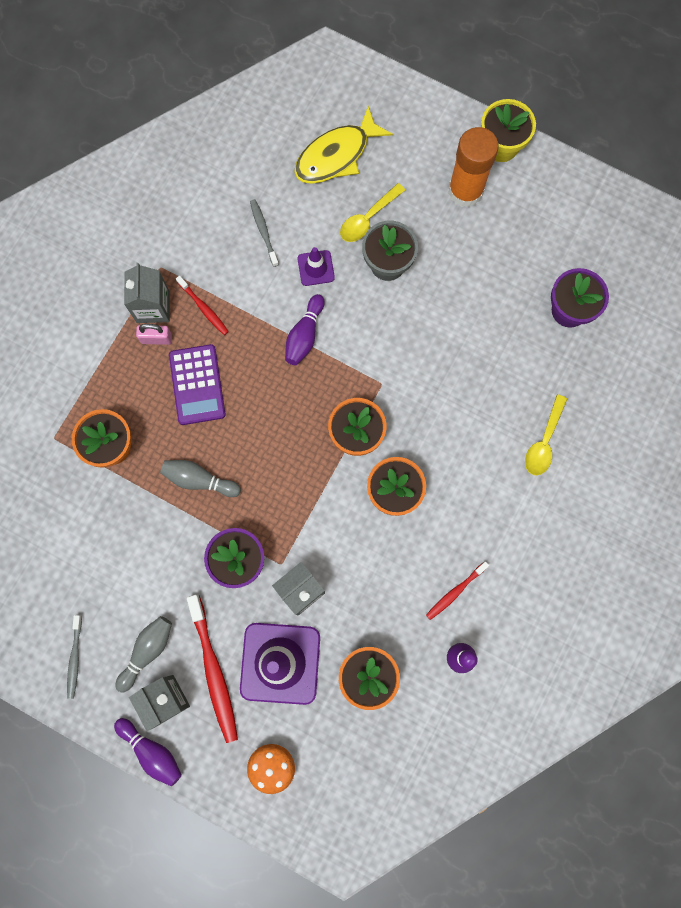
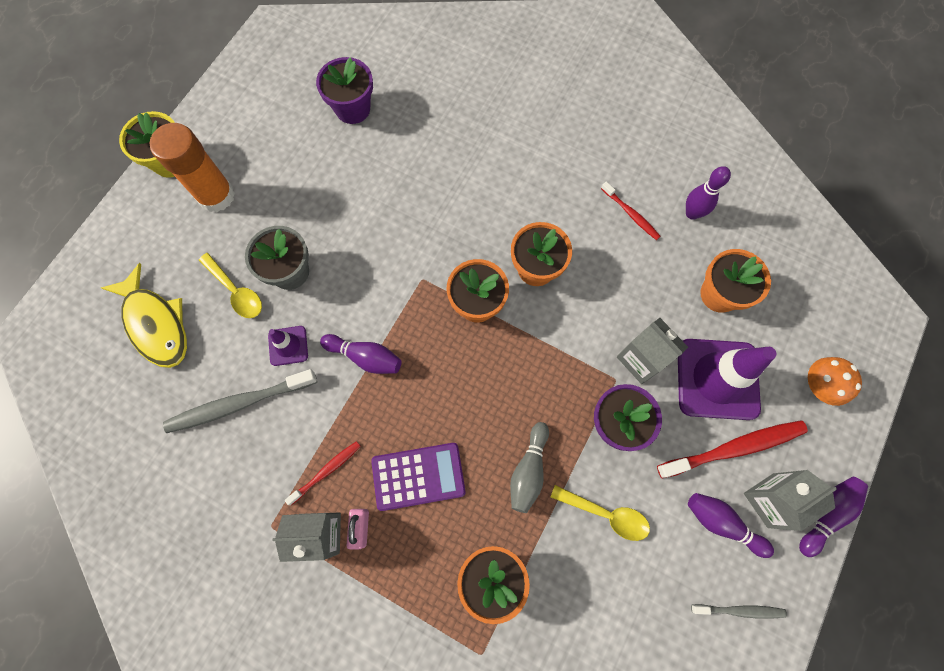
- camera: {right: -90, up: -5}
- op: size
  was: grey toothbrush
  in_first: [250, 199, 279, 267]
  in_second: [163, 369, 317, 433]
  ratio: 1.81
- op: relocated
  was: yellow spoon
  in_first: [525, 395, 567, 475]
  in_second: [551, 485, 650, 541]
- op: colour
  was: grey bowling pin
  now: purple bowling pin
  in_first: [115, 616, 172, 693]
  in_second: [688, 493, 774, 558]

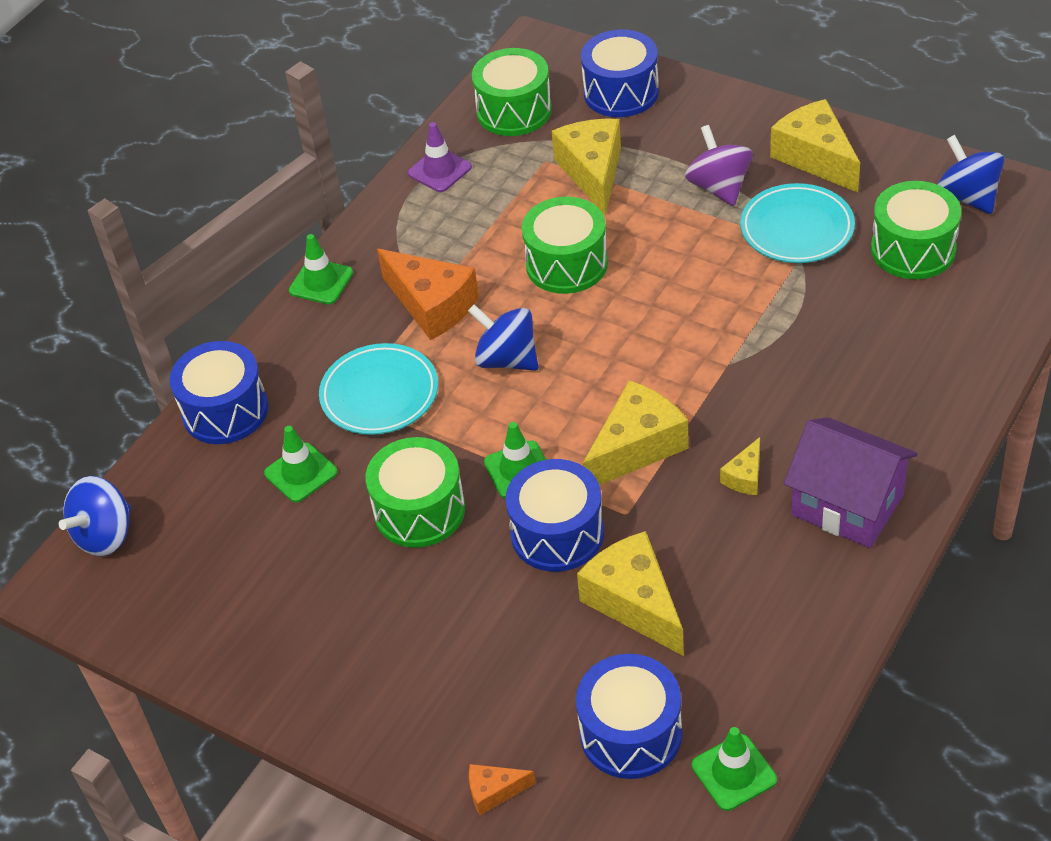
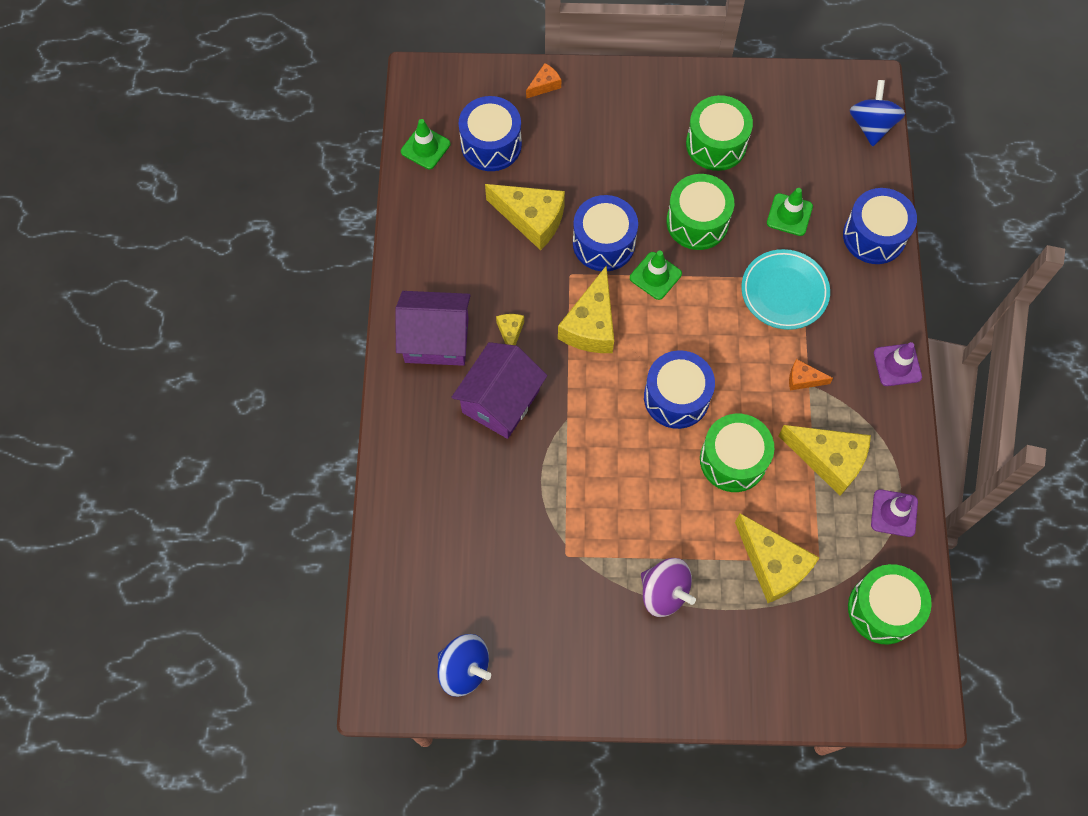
- camera: {right: 145, up: 20}
- op: appeared
  now: purple house
  in_second: [451, 342, 547, 439]
- op: relocated
  was: blue drum
  in_first: [581, 29, 659, 117]
  in_second: [644, 350, 715, 429]
- op: relocated
  was: green drum
  in_first: [871, 181, 961, 279]
  in_second: [686, 95, 753, 171]
- op: relocated
  was: yellow cheese
  in_first: [770, 99, 860, 193]
  in_second: [778, 425, 871, 496]
- op: size
  was: orange cheese
  in_first: [377, 249, 479, 340]
  in_second: [789, 359, 833, 390]
  ratio: 0.49
- op: colour
  was: green traffic cone
  now: purple traffic cone
  in_first: [289, 234, 353, 304]
  in_second: [874, 342, 922, 386]
- op: missing
  was: blue spinning top
  in_first: [468, 304, 538, 371]
- op: missing
  was: turquoise plate
  in_first: [740, 183, 855, 263]

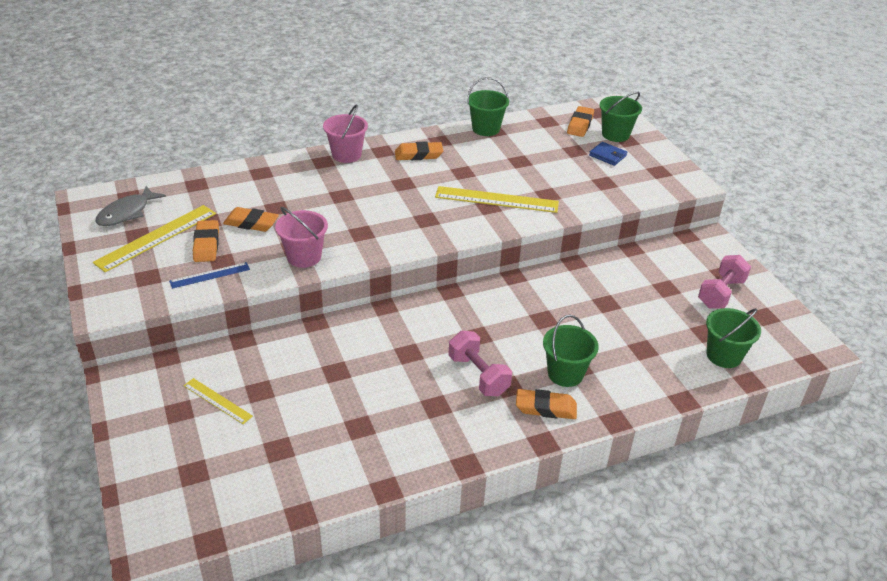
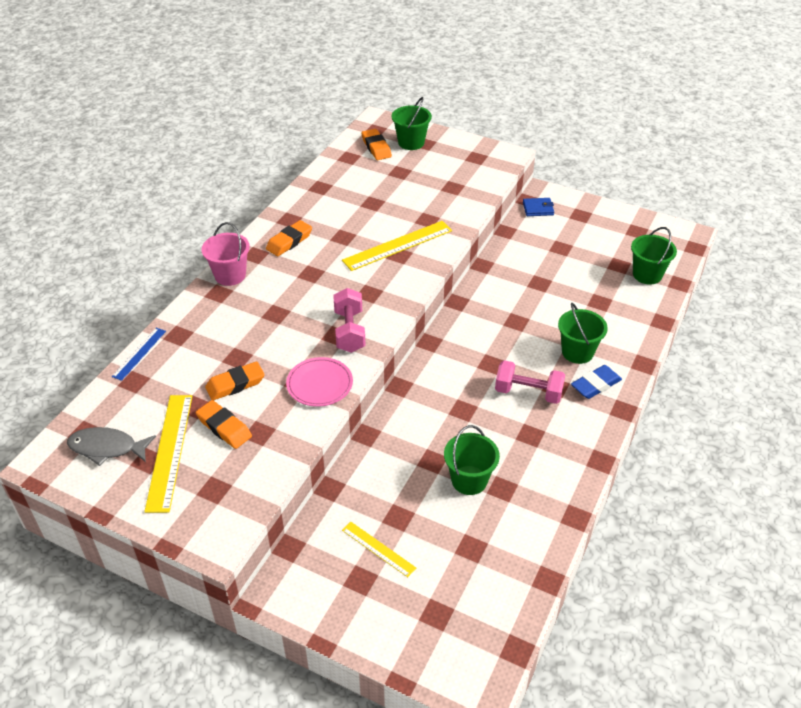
- camera: {right: -40, up: 5}
- op: spun
  was: grey fish
  in_first: [95, 186, 166, 226]
  in_second: [67, 427, 156, 466]
  clockwise: 105
- op: relocated
  was: blue ruler
  in_first: [169, 262, 250, 289]
  in_second: [112, 328, 166, 381]
- op: exchanged
  was: pink bucket
  now: pink plate
  in_first: [275, 207, 328, 268]
  in_second: [286, 357, 353, 407]
- op: relocated
  was: pink dumbbell
  in_first: [698, 255, 751, 309]
  in_second: [333, 288, 366, 353]
- op: spun
  was: yellow ruler
  in_first: [184, 378, 253, 424]
  in_second: [342, 522, 416, 577]
  clockwise: 45
- op: relocated
  was: green bucket
  in_first: [467, 77, 509, 136]
  in_second: [444, 425, 500, 495]
- op: relocated
  was: blue wallet
  in_first: [589, 142, 627, 166]
  in_second: [523, 198, 554, 216]
- op: colour
  was: orange eraser
  now: blue eraser
  in_first: [516, 389, 577, 419]
  in_second: [571, 365, 622, 399]

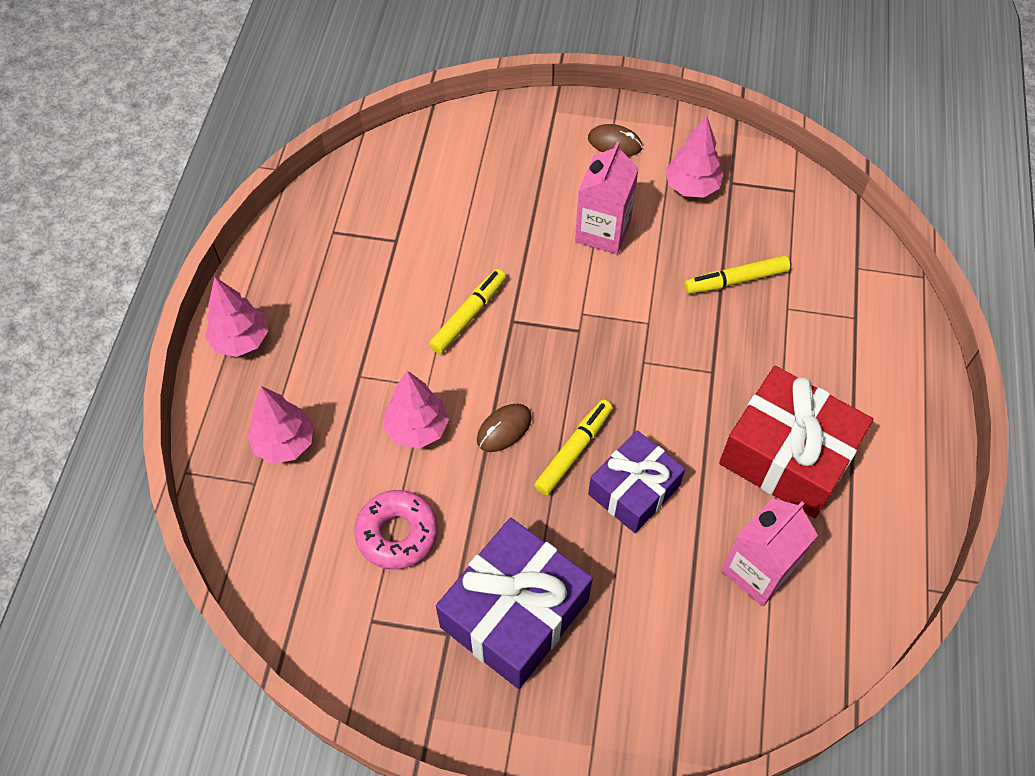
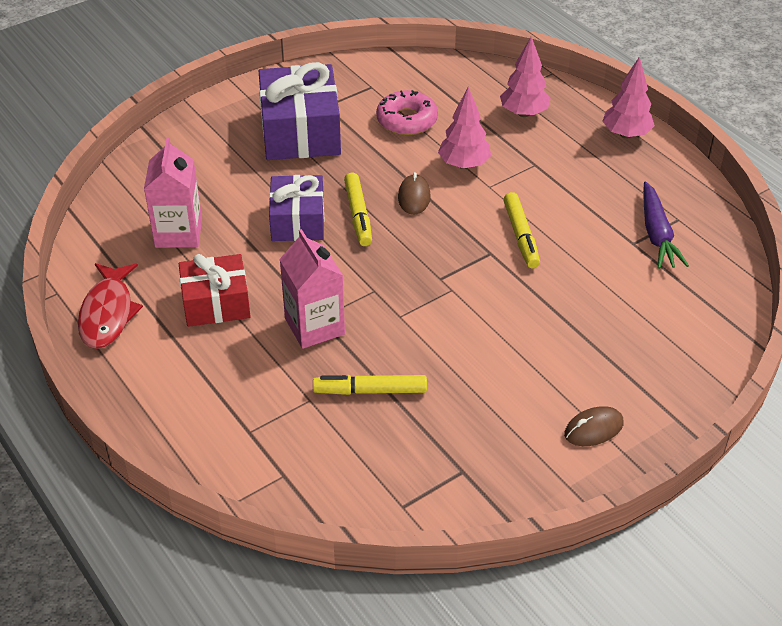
- camera: {right: 135, up: -15}
- op: appeared
  now: red fish
  in_second: [78, 263, 143, 349]
- op: size
  was: red gift
  in_first: [719, 366, 873, 518]
  in_second: [179, 254, 251, 327]
  ratio: 0.65
- op: relocated
  was: pink carton
  in_first: [575, 141, 639, 254]
  in_second: [279, 229, 345, 349]
- op: spun
  was: yellow marker
  in_first: [684, 255, 790, 294]
  in_second: [313, 375, 427, 395]
  clockwise: -120
- op: appeared
  now: purple carrot
  in_second: [643, 181, 689, 269]
- op: missing
  was: pink tree
  in_first: [665, 116, 723, 198]

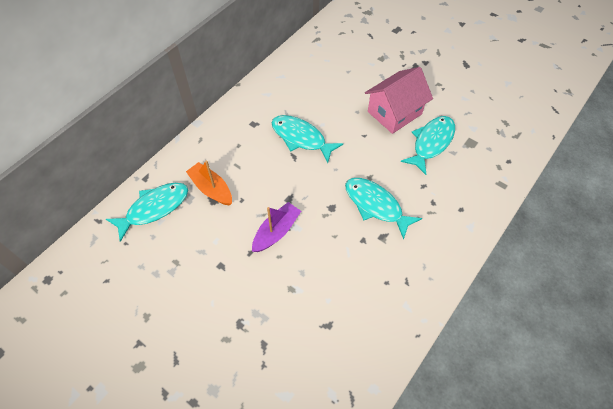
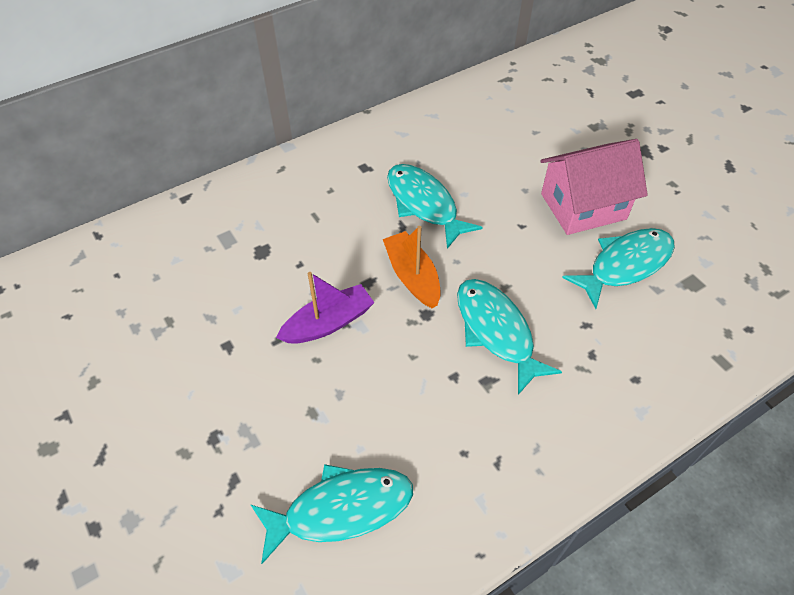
- camera: {right: 20, up: -5}
- op: relocated
  was: turquoise fish
  in_first: [106, 183, 188, 242]
  in_second: [251, 464, 413, 564]
- op: relocated
  was: orange boat
  in_first: [186, 161, 232, 206]
  in_second: [383, 226, 441, 308]

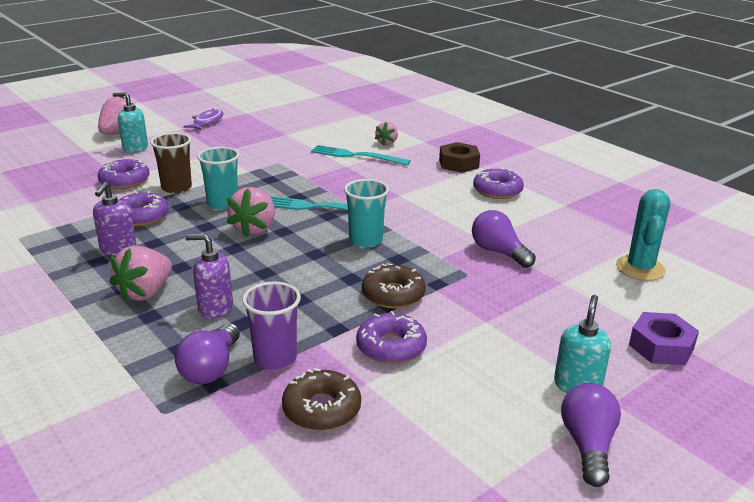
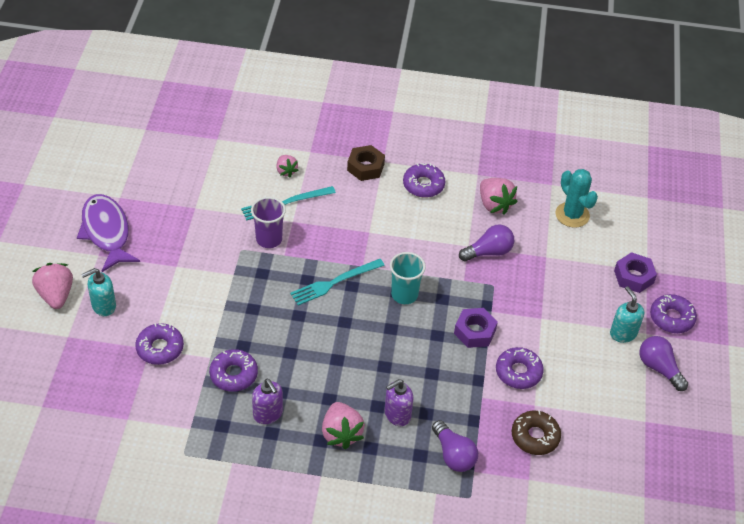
- camera: {right: -45, up: 20}
- op: size
  was: purple fish
  in_first: [183, 108, 223, 130]
  in_second: [77, 194, 140, 272]
  ratio: 1.78
- op: relocated
  was: purple cup
  in_first: [242, 282, 301, 370]
  in_second: [251, 197, 286, 248]
- op: exchanged
  was: brown donut
  now: purple nut
  in_first: [362, 263, 426, 309]
  in_second: [454, 308, 498, 348]
- op: spun
  was: purple light bulb
  in_first: [472, 210, 536, 268]
  in_second: [459, 224, 514, 261]
  clockwise: 150
- op: relocated
  was: pink strawberry
  in_first: [227, 187, 275, 237]
  in_second: [480, 178, 518, 215]
- op: appeared
  now: purple donut
  in_second: [650, 294, 697, 333]
- op: missing
  was: brown cup
  in_first: [150, 133, 192, 193]
- op: missing
  was: turquoise cup
  in_first: [197, 147, 239, 210]

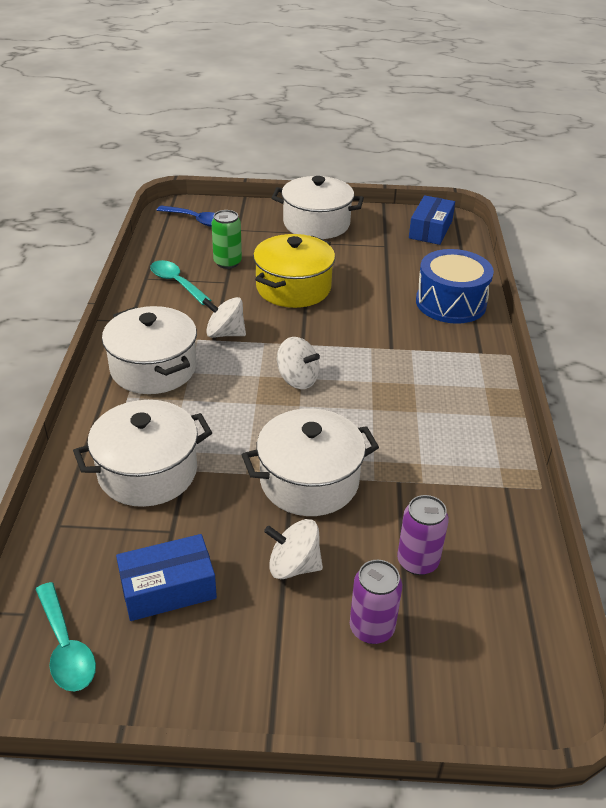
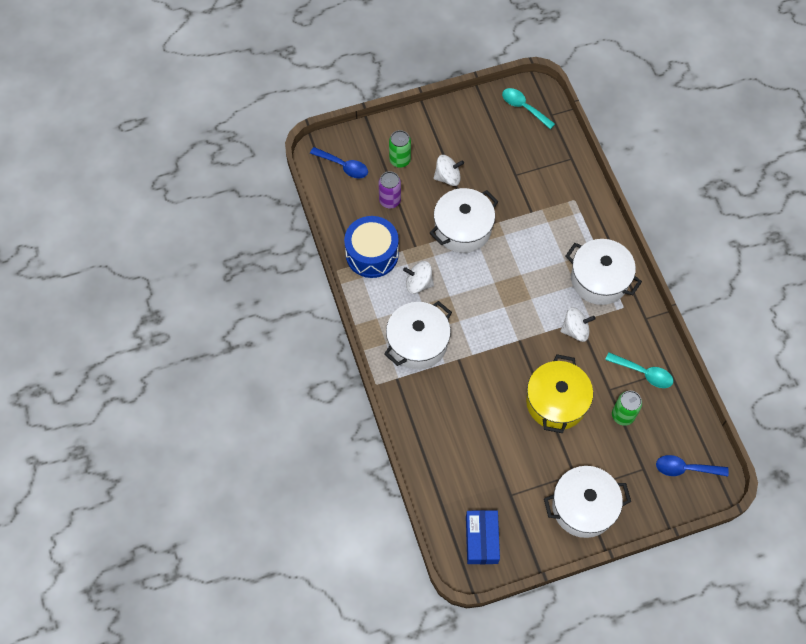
- camera: {right: 160, up: 25}
- op: appeared
  now: blue spoon
  in_second: [310, 147, 368, 179]
- op: relocated
  was: blue drum
  in_first: [416, 249, 494, 324]
  in_second: [344, 216, 399, 278]
- op: relocated
  was: white pot
  in_first: [73, 400, 212, 507]
  in_second: [384, 301, 452, 369]
- op: colour
  was: purple can
  now: green can
  in_first: [350, 560, 402, 644]
  in_second: [389, 130, 411, 168]
- op: relocated
  was: white spinning top
  in_first: [277, 337, 320, 389]
  in_second: [403, 261, 434, 294]
- op: missing
  was: blue box
  in_first: [116, 534, 217, 621]

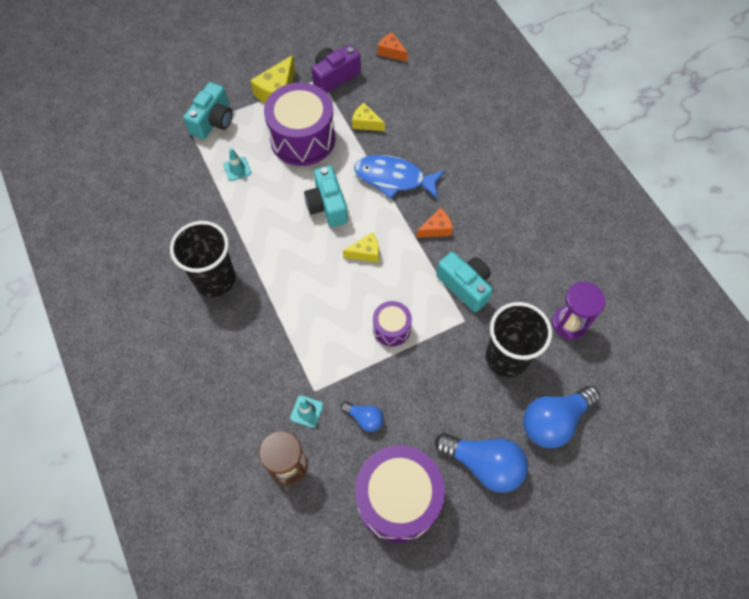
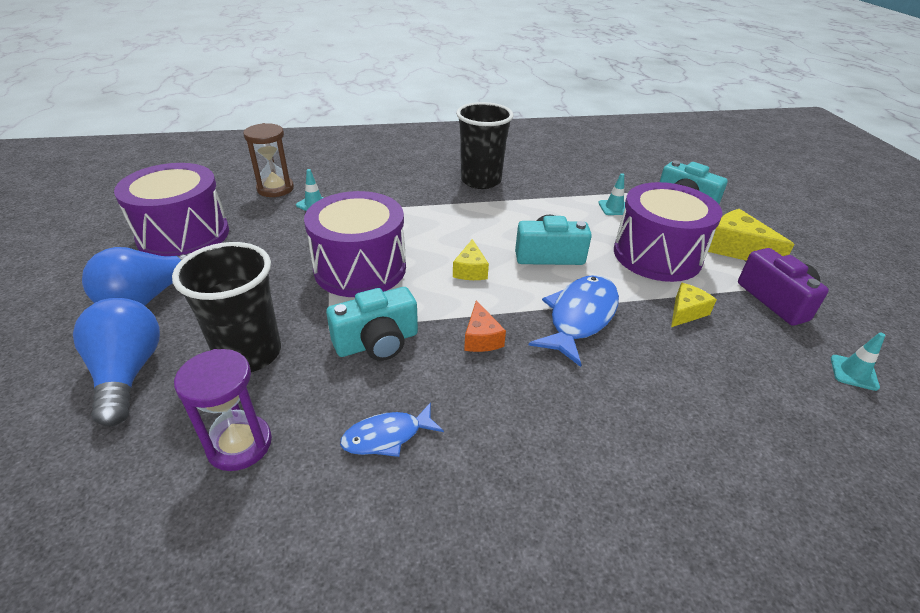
- camera: {right: 105, up: -25}
- op: size
  was: purple drum
  in_first: [373, 301, 412, 347]
  in_second: [304, 191, 406, 297]
  ratio: 1.97
- op: appeared
  now: blue fish
  in_second: [340, 402, 444, 457]
- op: exchanged
  was: orange cheese
  now: turquoise traffic cone
  in_first: [378, 32, 408, 62]
  in_second: [831, 332, 885, 391]
- op: missing
  was: blue light bulb
  in_first: [341, 401, 384, 432]

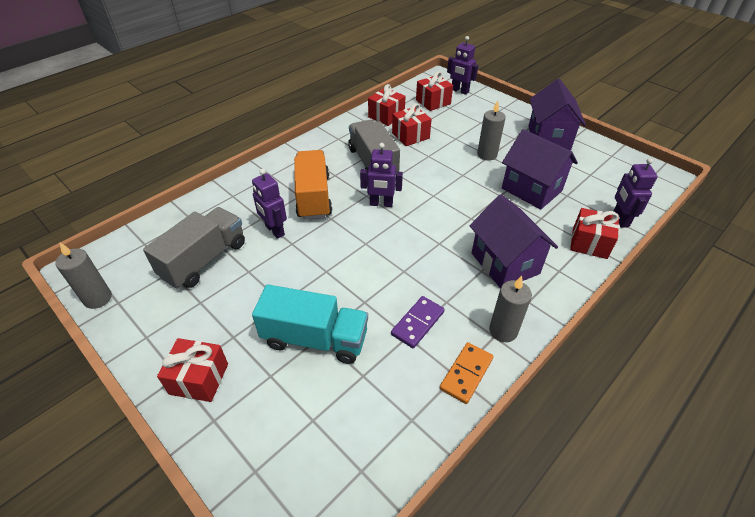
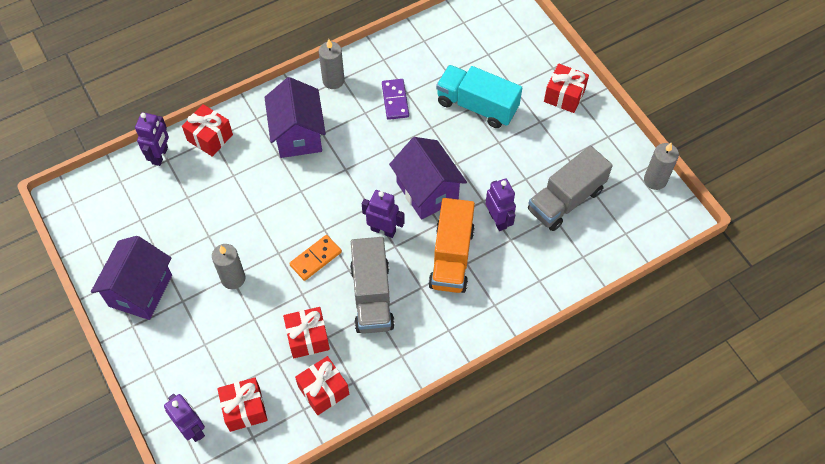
- camera: {right: -165, up: 15}
- op: relocated
  was: orange domino
  in_first: [440, 342, 493, 404]
  in_second: [289, 235, 342, 281]
- op: spun
  was: purple domino
  in_first: [391, 296, 445, 348]
  in_second: [382, 79, 409, 120]
  clockwise: -60
- op: relocated
  was: purple house
  in_first: [502, 129, 578, 209]
  in_second: [389, 137, 467, 219]

